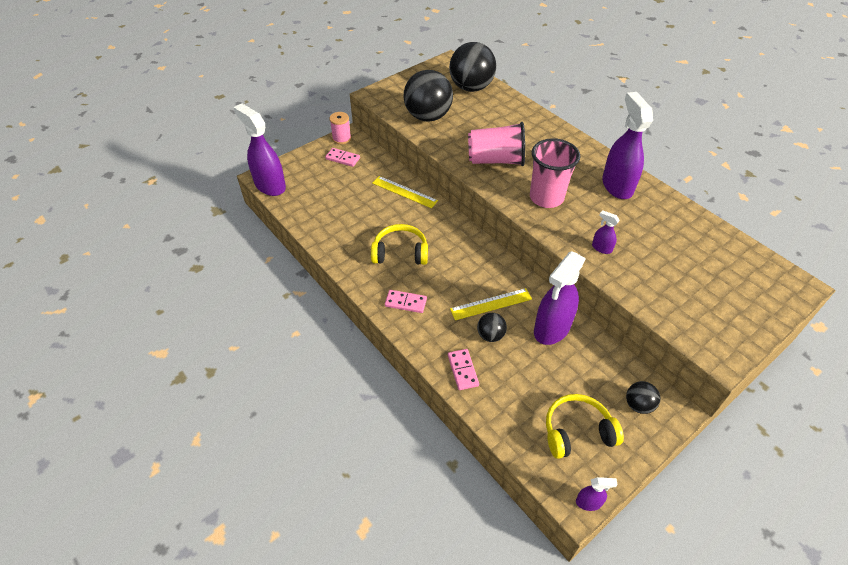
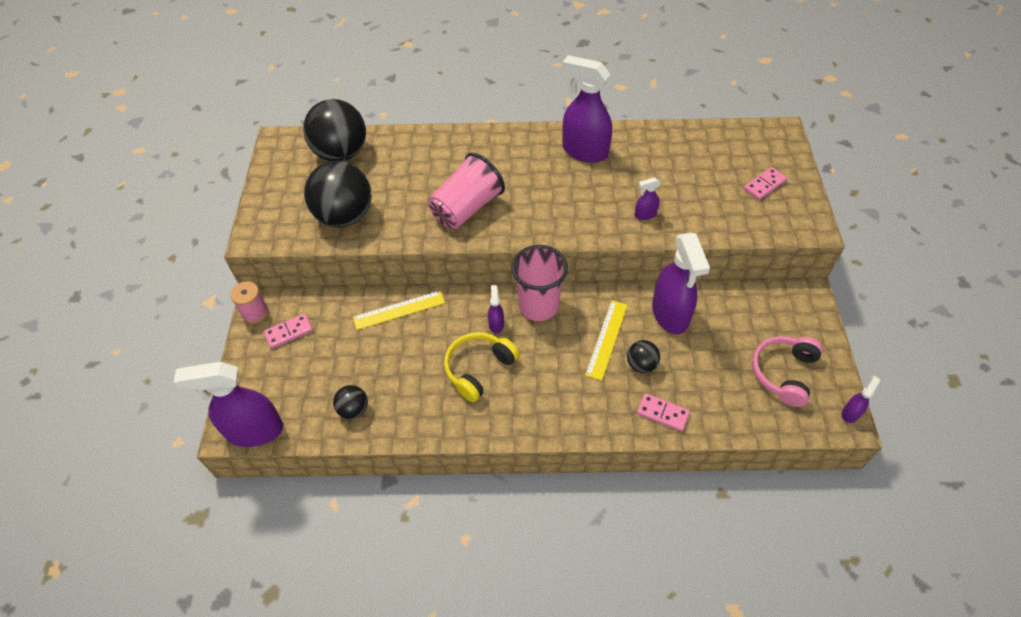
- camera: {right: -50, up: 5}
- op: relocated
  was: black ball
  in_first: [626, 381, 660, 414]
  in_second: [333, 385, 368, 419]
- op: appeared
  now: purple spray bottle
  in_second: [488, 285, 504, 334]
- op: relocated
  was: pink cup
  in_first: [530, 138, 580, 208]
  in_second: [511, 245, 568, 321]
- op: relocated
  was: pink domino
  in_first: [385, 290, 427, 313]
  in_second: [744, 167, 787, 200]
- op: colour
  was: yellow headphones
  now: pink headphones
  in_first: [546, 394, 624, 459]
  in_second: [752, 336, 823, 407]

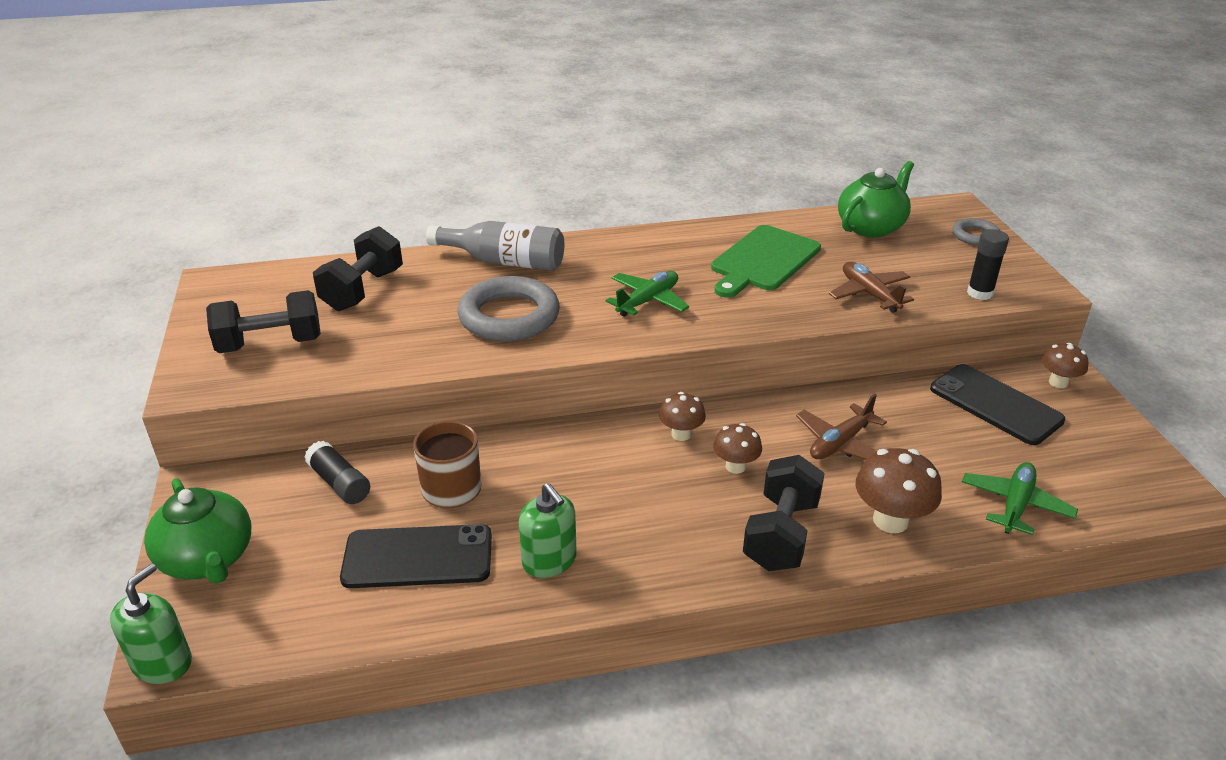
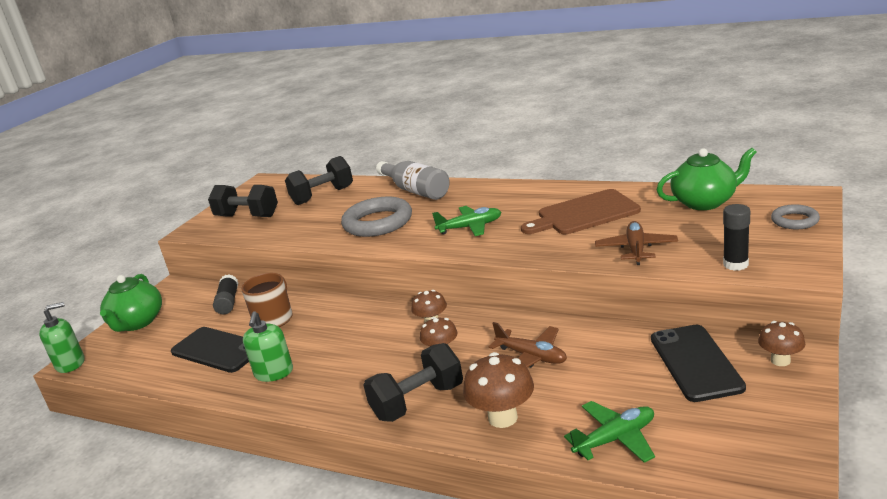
- camera: {right: 40, up: -10}
- op: spun
  was: brown plane
  in_first: [796, 394, 887, 460]
  in_second: [489, 322, 567, 368]
  clockwise: -135
- op: colour
  was: green cutting board
  now: brown cutting board
  in_first: [711, 225, 821, 298]
  in_second: [521, 189, 641, 234]

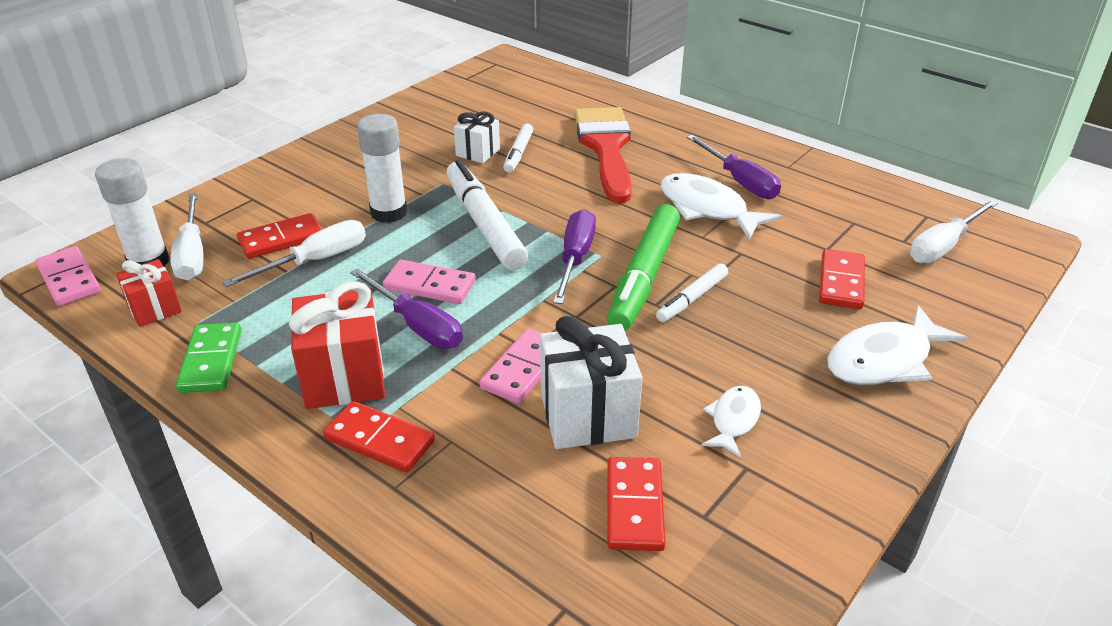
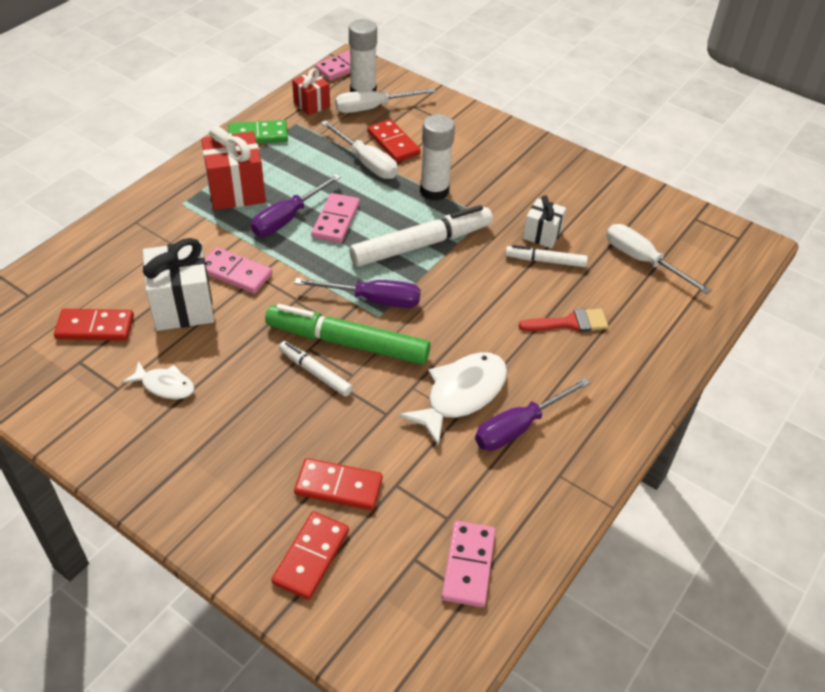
- camera: {right: 85, up: 10}
- op: relocated
  was: red domino
  in_first: [323, 401, 435, 473]
  in_second: [271, 511, 349, 600]
- op: appeared
  now: pink domino
  in_second: [441, 521, 496, 607]
- op: size
  was: red brush
  in_first: [575, 107, 632, 203]
  in_second: [519, 309, 608, 332]
  ratio: 0.49
- op: relocated
  was: white screwdriver
  in_first: [910, 199, 998, 263]
  in_second: [606, 224, 711, 294]
- op: missing
  was: white fish
  in_first: [827, 305, 968, 385]

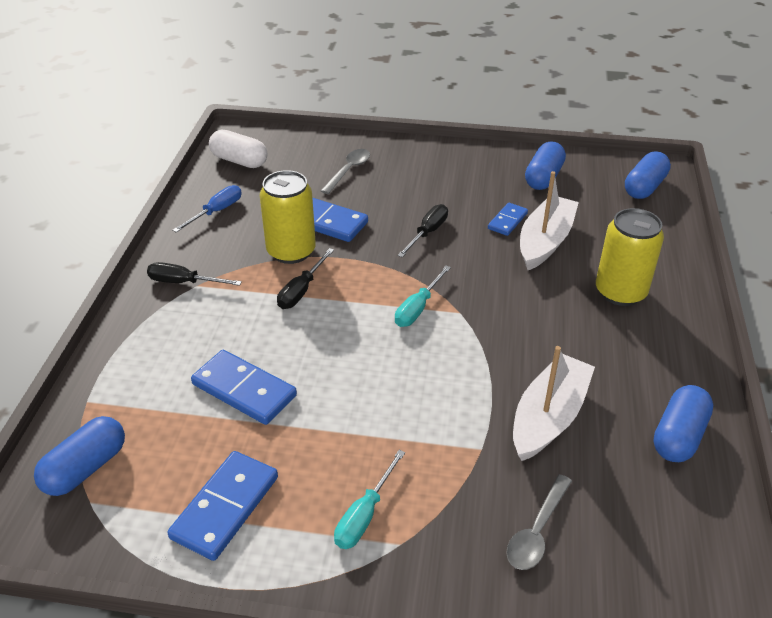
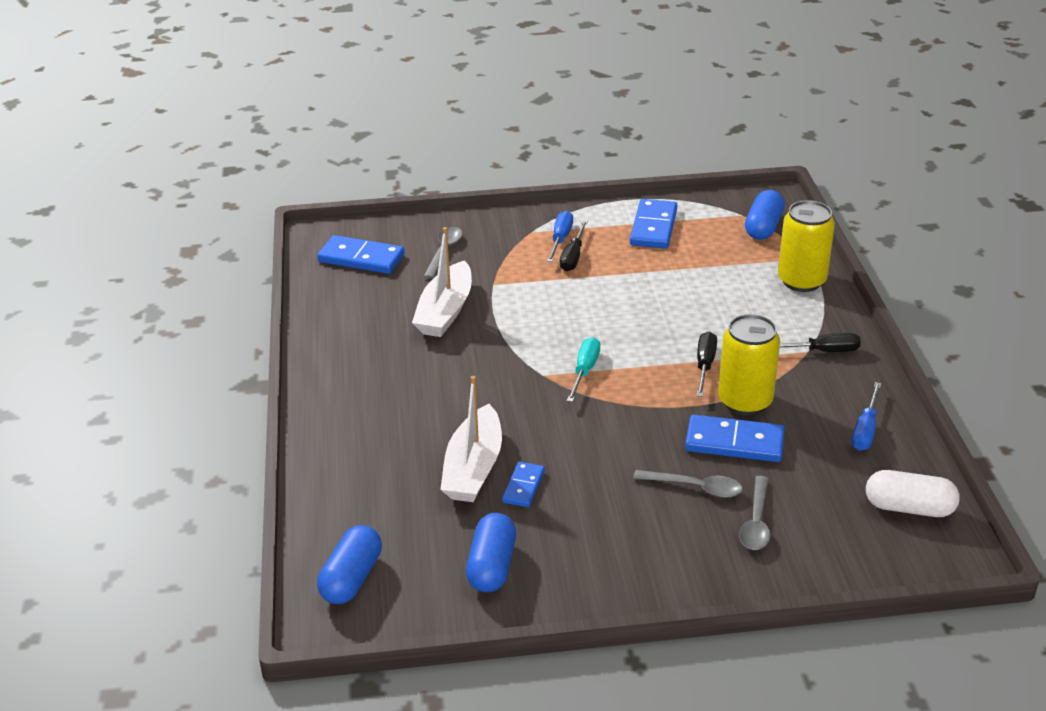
- camera: {right: 165, up: -5}
- op: relocated
  was: blue domino
  in_first: [191, 350, 297, 425]
  in_second: [318, 235, 405, 274]
- op: colour
  was: turquoise screwdriver
  now: blue screwdriver
  in_first: [334, 450, 405, 549]
  in_second: [547, 211, 573, 262]
- op: relocated
  was: black screwdriver
  in_first: [398, 204, 448, 257]
  in_second: [560, 220, 588, 271]
- op: appeared
  now: grey spoon
  in_second: [633, 470, 742, 498]
- op: relocated
  was: yellow can
  in_first: [596, 208, 664, 306]
  in_second: [778, 200, 835, 292]
- op: missing
  was: blue capsule
  in_first: [653, 385, 713, 462]

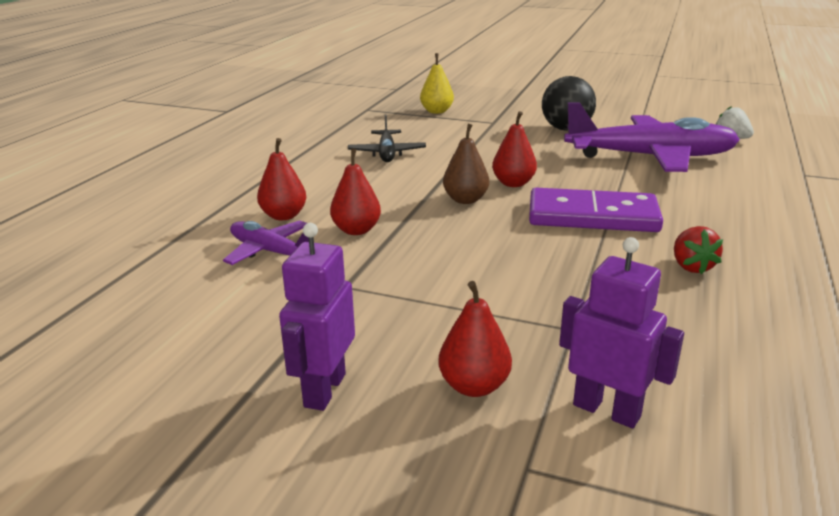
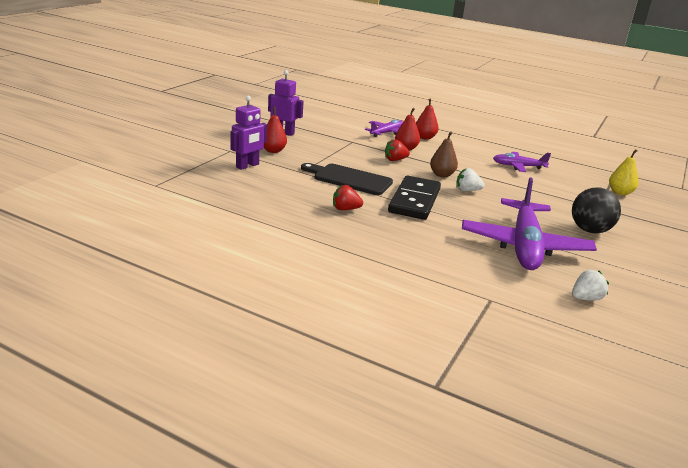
- camera: {right: 95, up: 0}
- op: appeared
  now: black cutting board
  in_second: [301, 163, 393, 195]
- op: appeared
  now: red strawberry
  in_second: [385, 139, 410, 161]
- op: colour
  was: purple domino
  now: black domino
  in_first: [529, 188, 663, 232]
  in_second: [388, 176, 441, 220]
- op: exchanged
  was: red pear
  now: white strawberry
  in_first: [492, 111, 537, 187]
  in_second: [456, 168, 484, 191]
- op: colour
  was: black plane
  now: purple plane
  in_first: [348, 114, 426, 162]
  in_second: [493, 152, 551, 172]

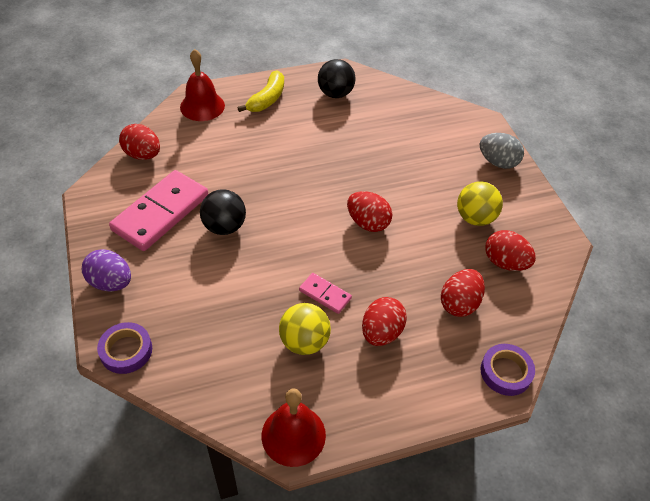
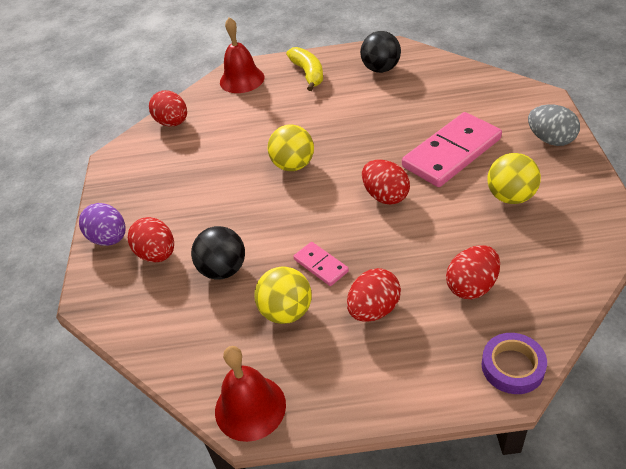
- camera: {right: 20, up: -5}
- op: relocated
  was: red egg
  in_first: [485, 230, 536, 271]
  in_second: [128, 217, 174, 262]
- op: relocated
  was: black ball
  in_first: [200, 189, 246, 235]
  in_second: [191, 226, 245, 280]
- op: appeared
  now: yellow ball
  in_second: [268, 125, 314, 171]
- op: spun
  was: yellow banana
  in_first: [237, 71, 284, 112]
  in_second: [286, 47, 323, 91]
  clockwise: -60
- op: relocated
  was: pink domino
  in_first: [109, 170, 208, 251]
  in_second: [402, 112, 502, 187]
- op: missing
  was: purple tape
  in_first: [97, 322, 152, 374]

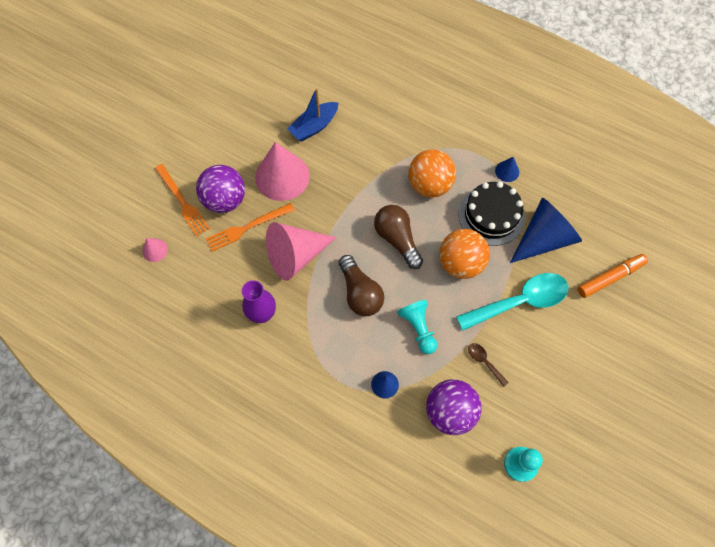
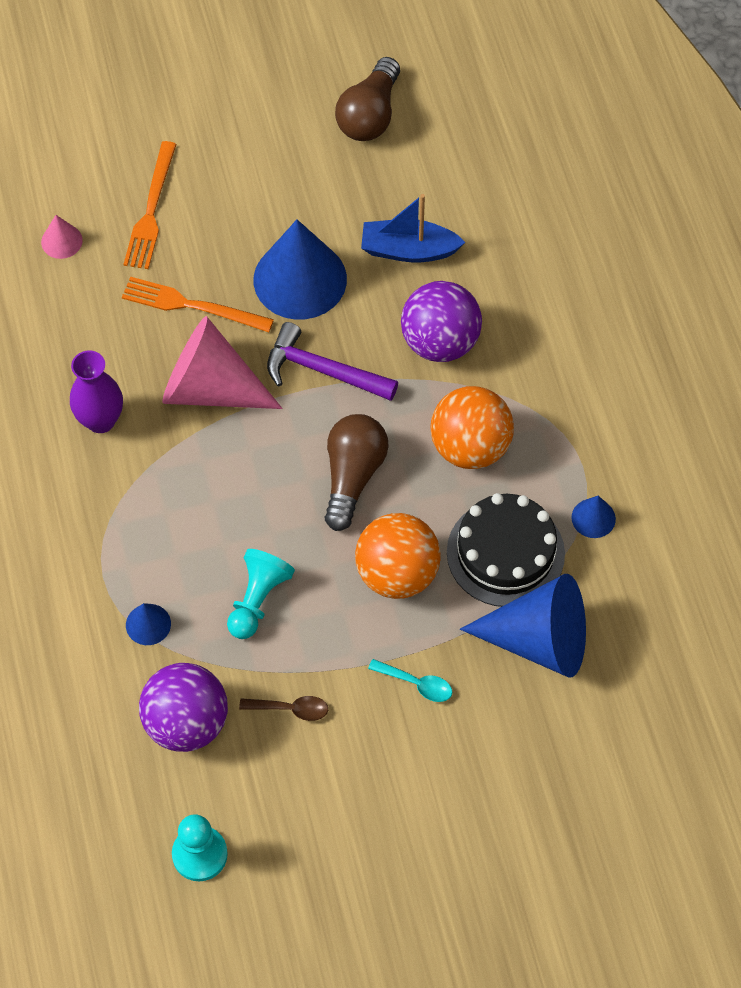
- camera: {right: 45, up: -5}
- op: spun
  was: brown spoon
  in_first: [468, 343, 509, 387]
  in_second: [239, 696, 328, 721]
  clockwise: 90
- op: colour
  was: pink cone
  now: blue cone
  in_first: [255, 142, 310, 201]
  in_second: [254, 220, 347, 319]
- op: appeared
  now: purple hammer
  in_second: [267, 322, 398, 401]
- op: relocated
  was: brown light bulb
  in_first: [339, 255, 384, 316]
  in_second: [335, 57, 400, 141]
- op: size
  was: turquoise spoon
  in_first: [456, 273, 569, 331]
  in_second: [368, 659, 452, 702]
  ratio: 0.43
- op: relocated
  was: purple ball
  in_first: [196, 165, 245, 213]
  in_second: [401, 281, 482, 362]
- op: missing
  was: orange marker
  in_first: [578, 254, 648, 298]

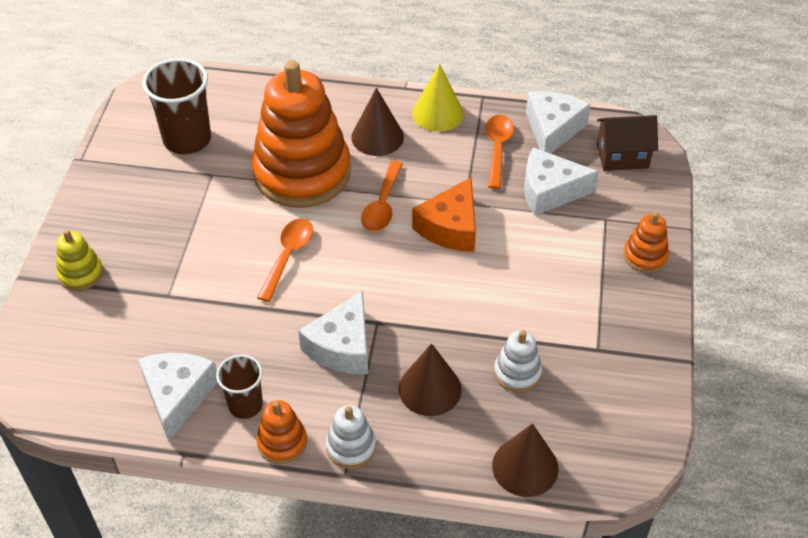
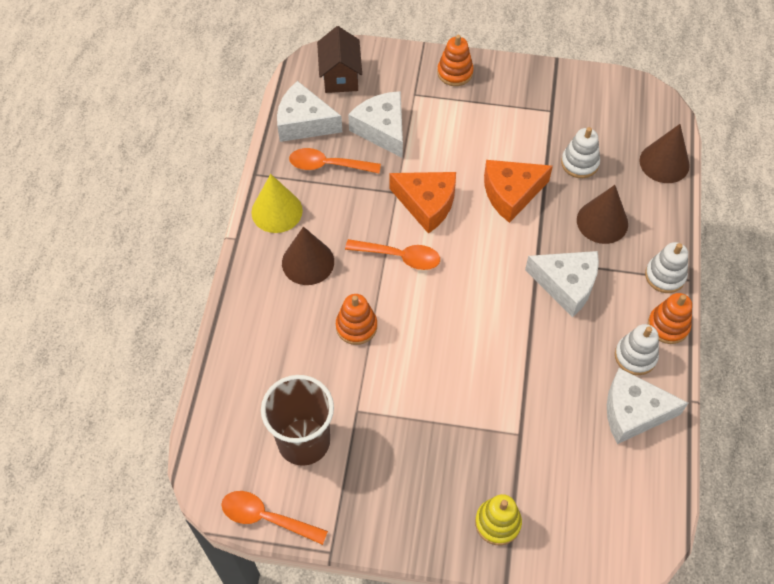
- camera: {right: -90, up: 10}
- op: relocated
  was: orange spoon
  in_first: [257, 218, 313, 302]
  in_second: [221, 491, 328, 545]
- op: size
  was: orange stacking toy
  in_first: [251, 60, 351, 208]
  in_second: [336, 294, 377, 345]
  ratio: 0.42
- op: spun
  was: white cheese
  in_first: [524, 147, 599, 216]
  in_second: [348, 91, 403, 158]
  clockwise: 150
- op: appeared
  now: orange cheese
  in_second: [484, 160, 553, 223]
- op: exchanged
  was: brown cup
  now: white stacking toy
  in_first: [216, 354, 263, 419]
  in_second: [615, 324, 659, 375]

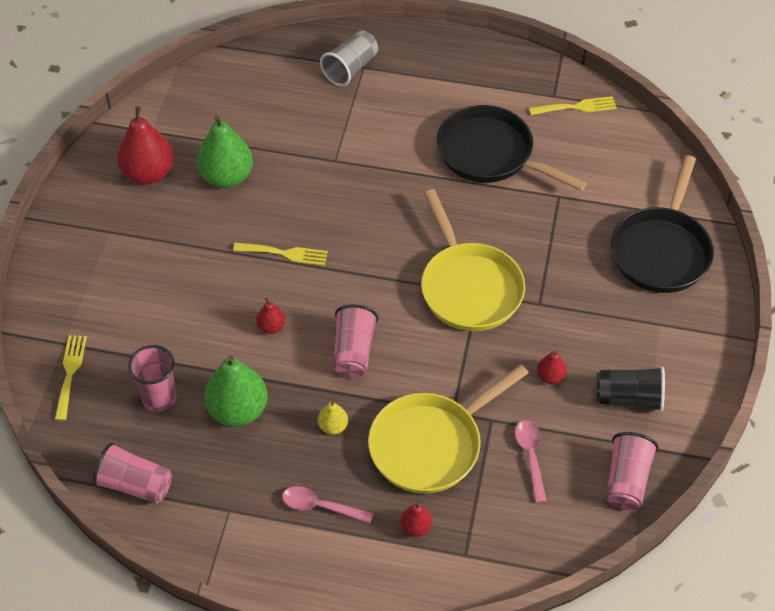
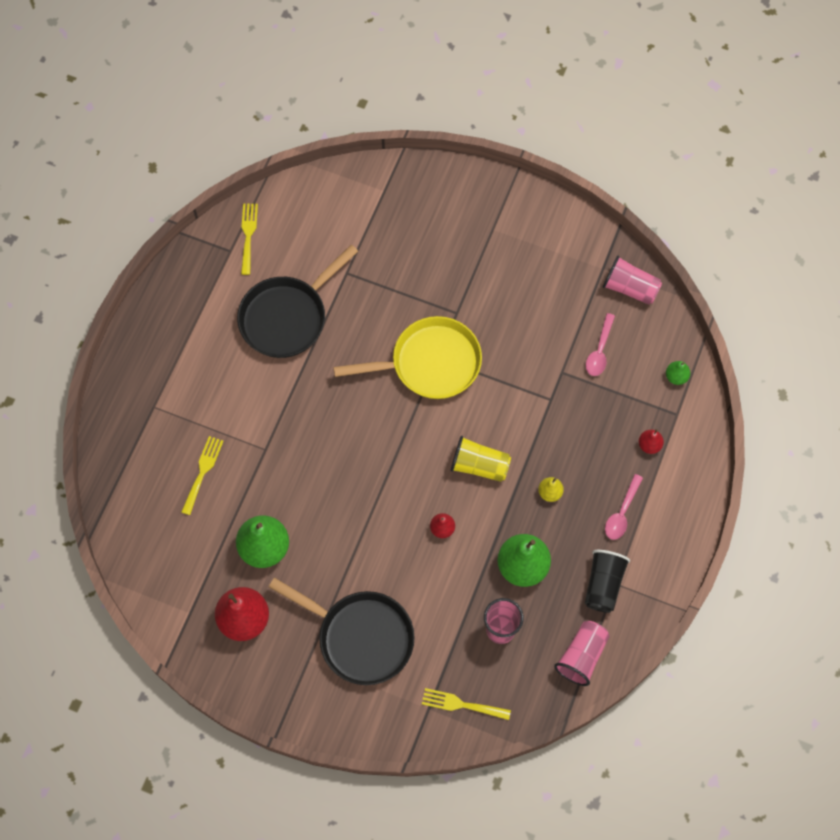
- camera: {right: -80, up: 15}
- op: relocated
  was: yellow fork
  in_first: [233, 242, 328, 266]
  in_second: [181, 436, 223, 515]
- op: relocated
  was: black pan
  in_first: [611, 155, 714, 293]
  in_second: [269, 578, 415, 685]
- op: colour
  was: pink cup
  now: yellow cup
  in_first: [333, 304, 378, 378]
  in_second: [451, 436, 511, 482]
- op: relocated
  was: black cup
  in_first: [596, 366, 665, 412]
  in_second: [585, 550, 630, 613]
- op: spun
  was: pink spoon
  in_first: [515, 420, 547, 503]
  in_second: [586, 313, 615, 376]
  clockwise: -75
- op: appeared
  now: green pear
  in_second: [666, 361, 690, 385]
- op: missing
  was: grey cup
  in_first: [320, 30, 378, 86]
- op: missing
  was: yellow pan
  in_first: [368, 364, 529, 494]
- op: missing
  was: red pear
  in_first: [537, 351, 567, 384]

